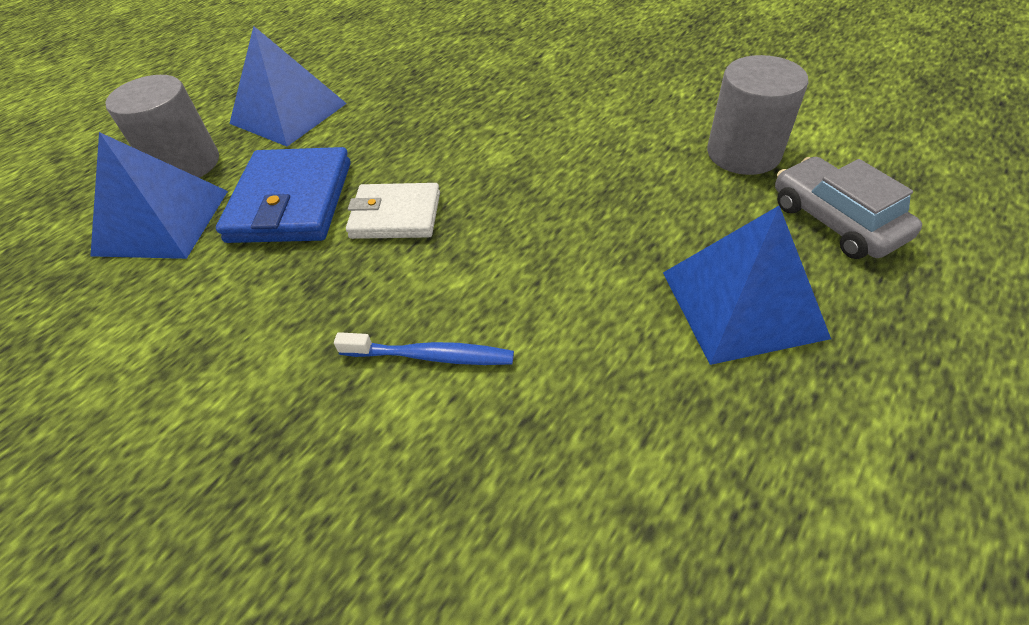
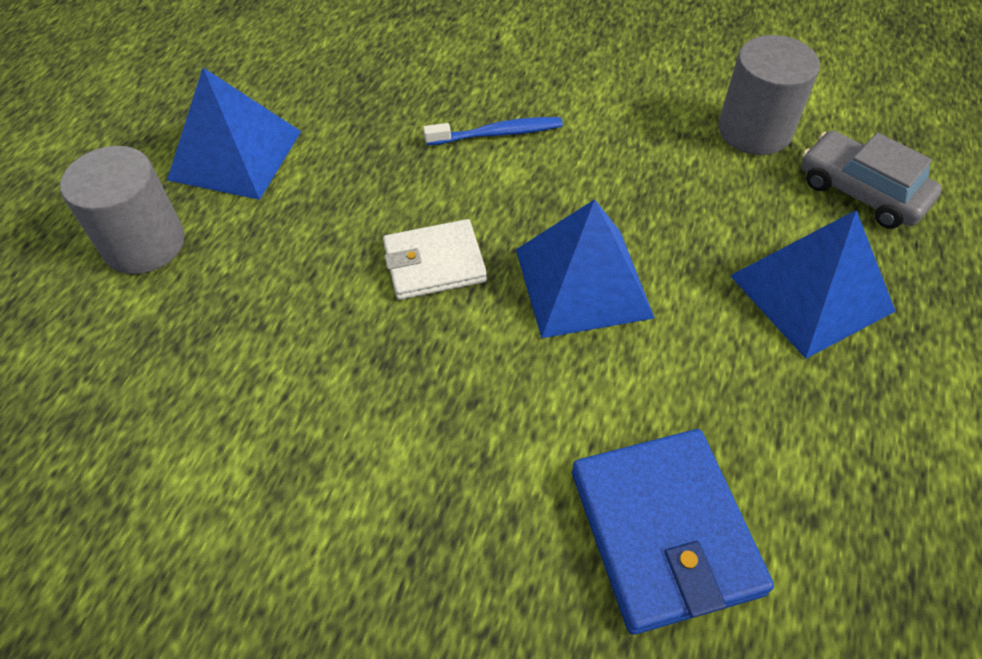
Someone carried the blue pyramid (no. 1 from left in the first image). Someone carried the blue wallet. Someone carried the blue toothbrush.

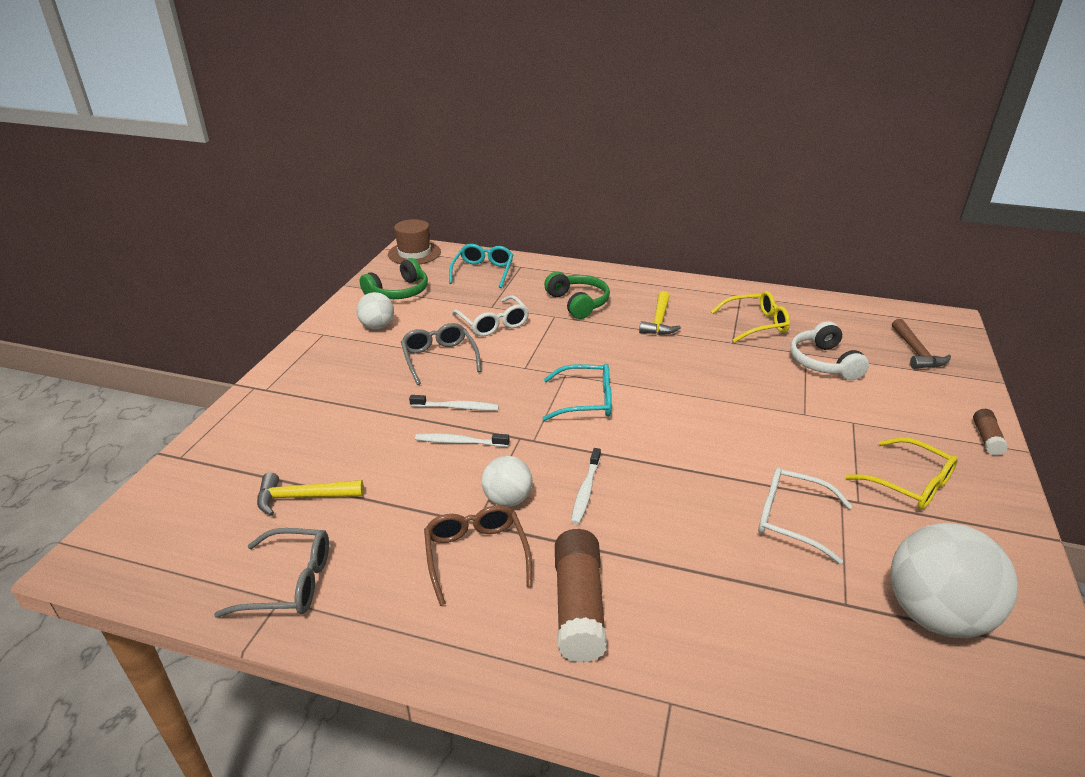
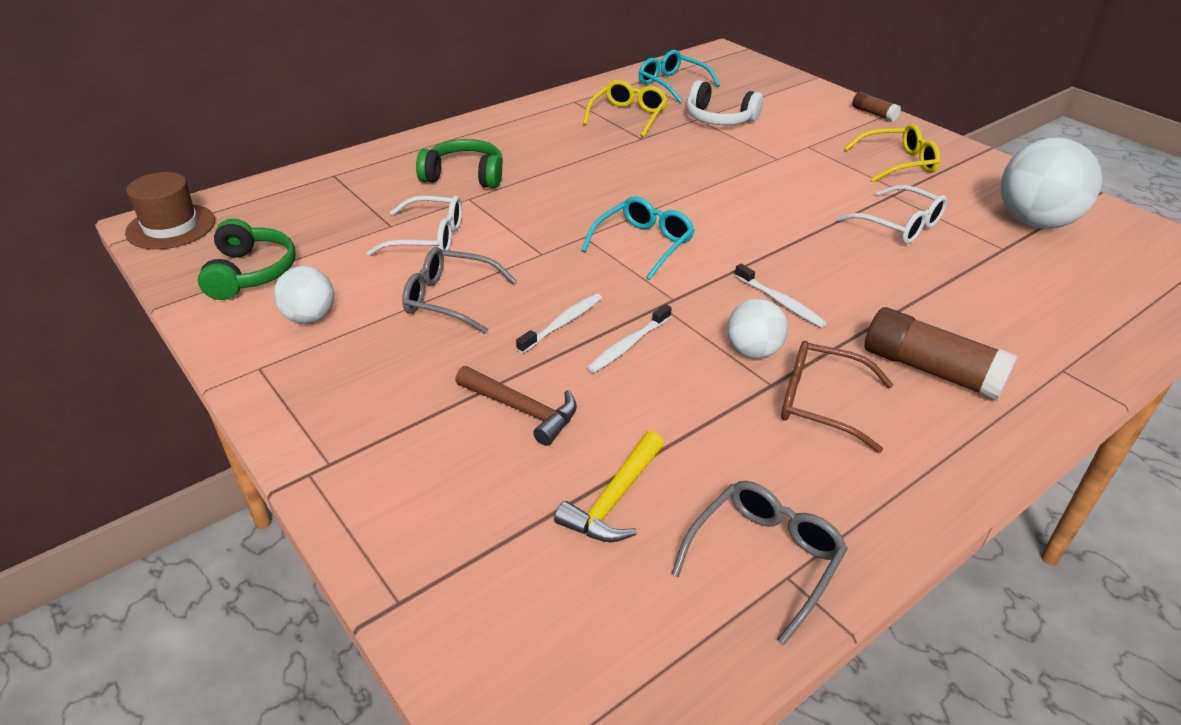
Someone carried the turquoise glasses (no. 1 from left in the first image). Someone took away the yellow hammer (no. 2 from left). Someone carried the brown hammer. Someone rotated the white glasses (no. 2 from left) by 105 degrees counterclockwise.

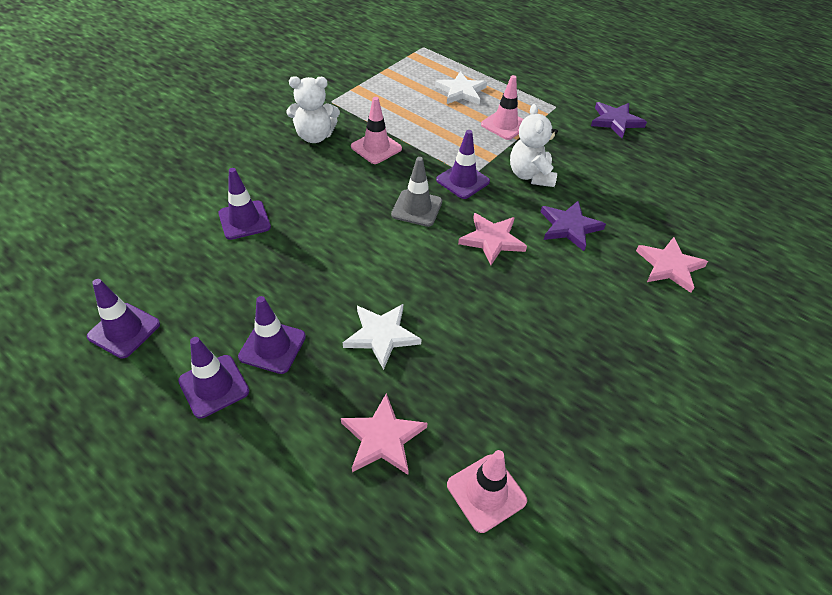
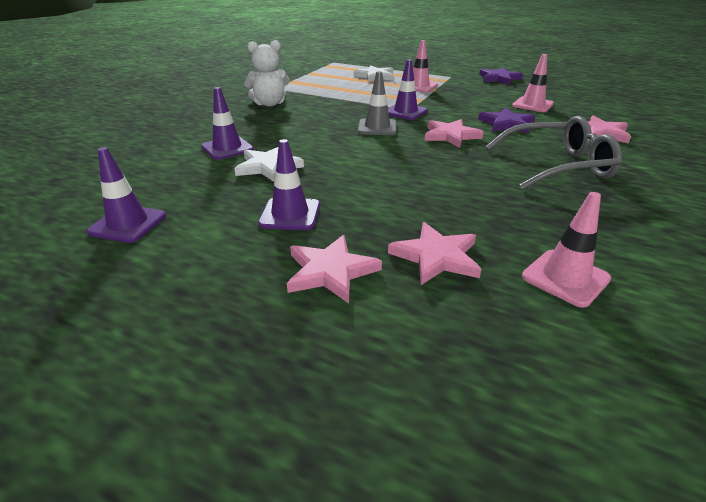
Someone carried the pink traffic cone (no. 1 from left in the first image). Someone took away the white teddy bear (no. 2 from left). Someone carried the white star (no. 1 from left). Someone took away the purple traffic cone (no. 2 from left). Someone put down the grey glasses. Someone put down the pink star (no. 1 from left).

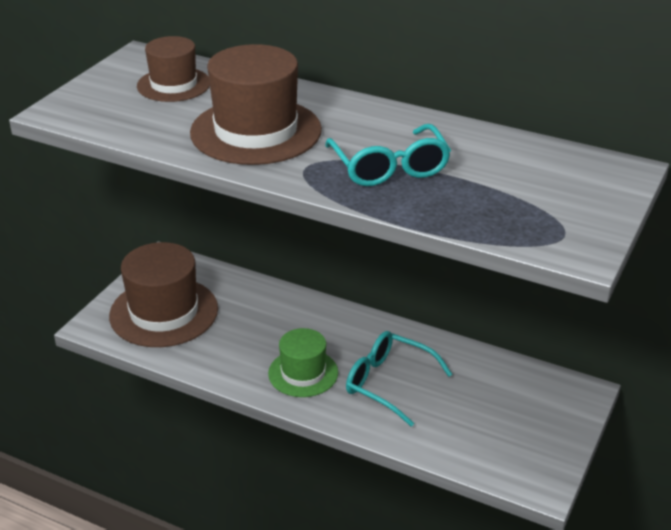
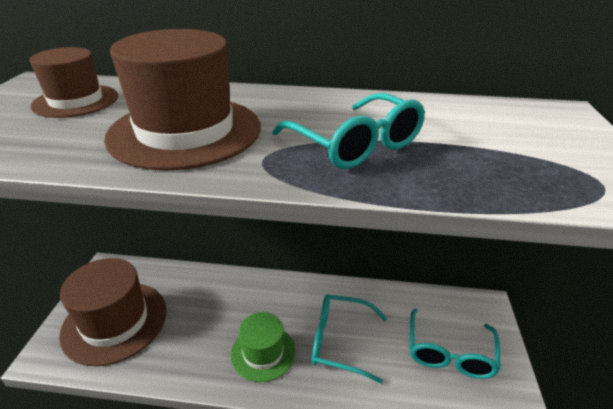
Someone put down the turquoise glasses (no. 3 from left).

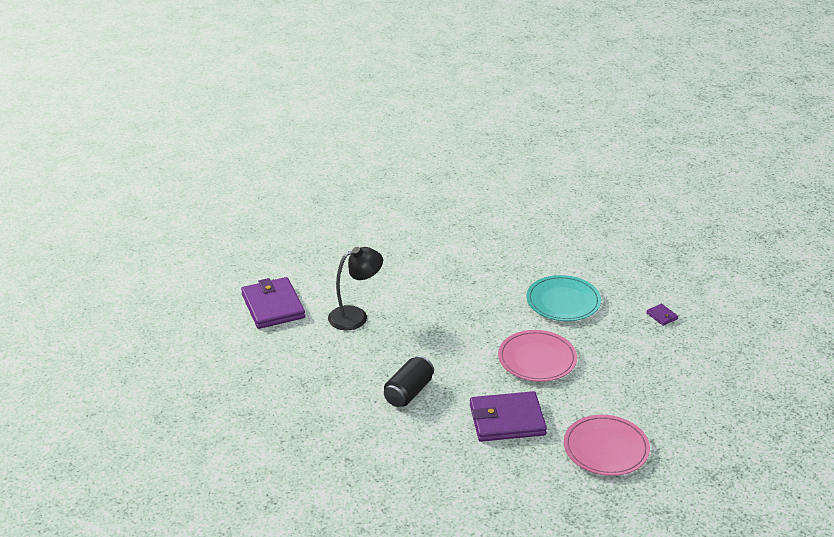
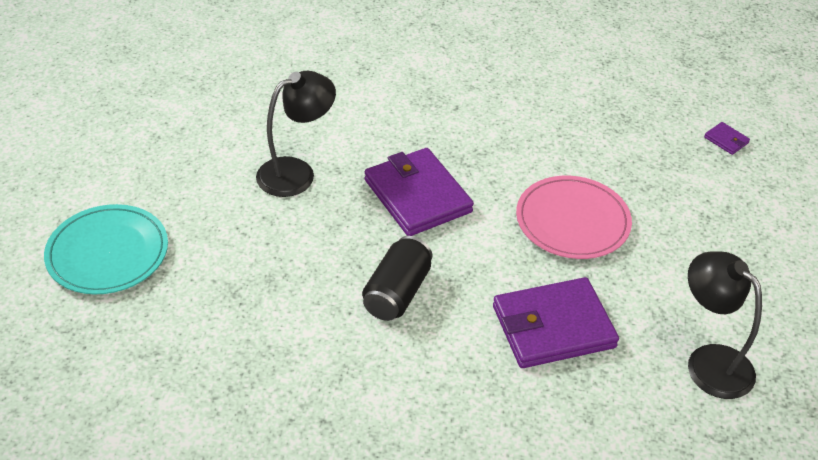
Someone carried the turquoise plate. Someone carried the purple wallet (no. 1 from left). Someone swapped the pink plate (no. 2 from left) for the black lamp (no. 2 from left).

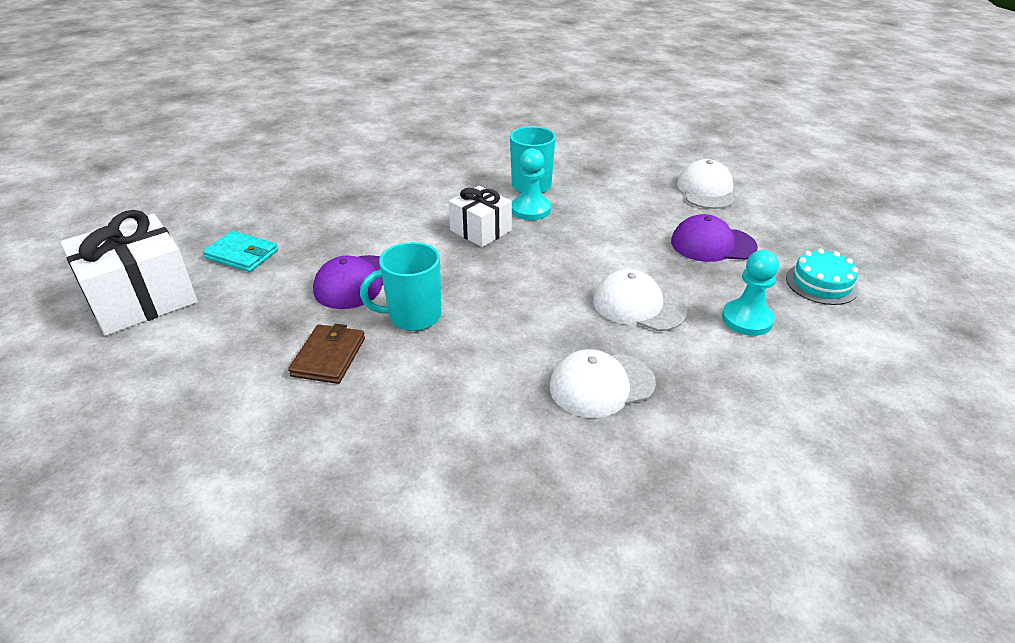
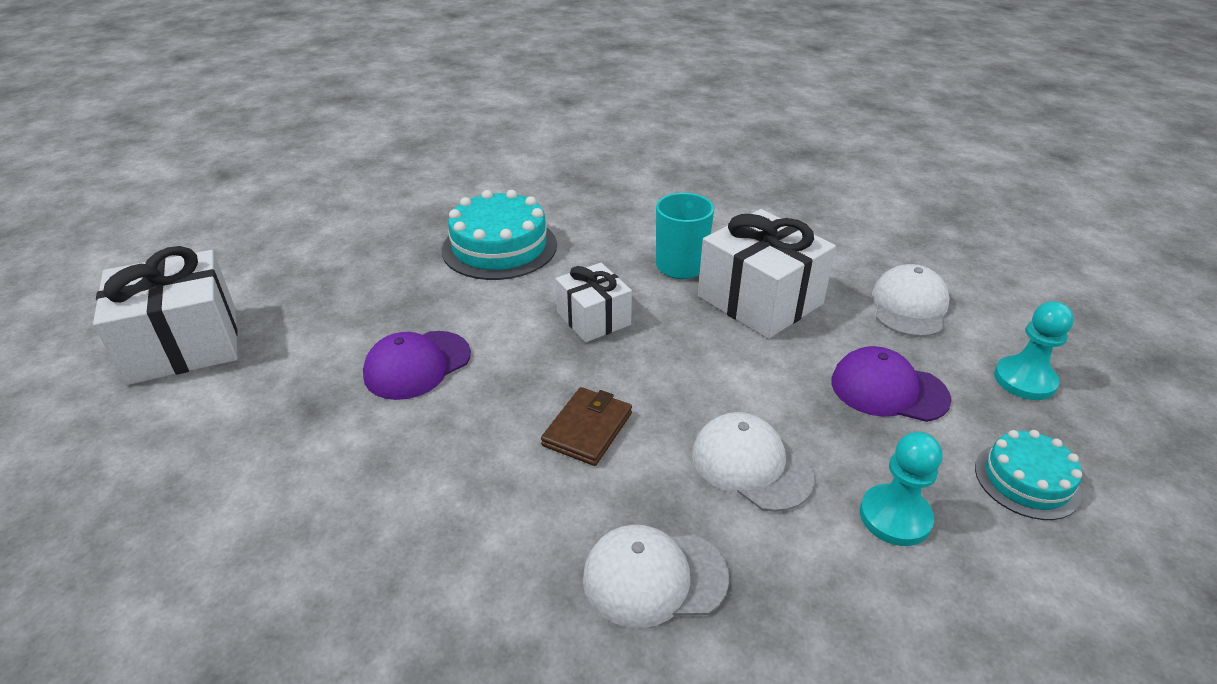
Someone carried the turquoise pawn (no. 1 from left in the first image). Someone took away the turquoise wallet. Someone took away the turquoise mug (no. 1 from left). Someone carried the brown wallet. Someone put down the turquoise cake (no. 1 from left). Someone put down the white gift (no. 3 from left).

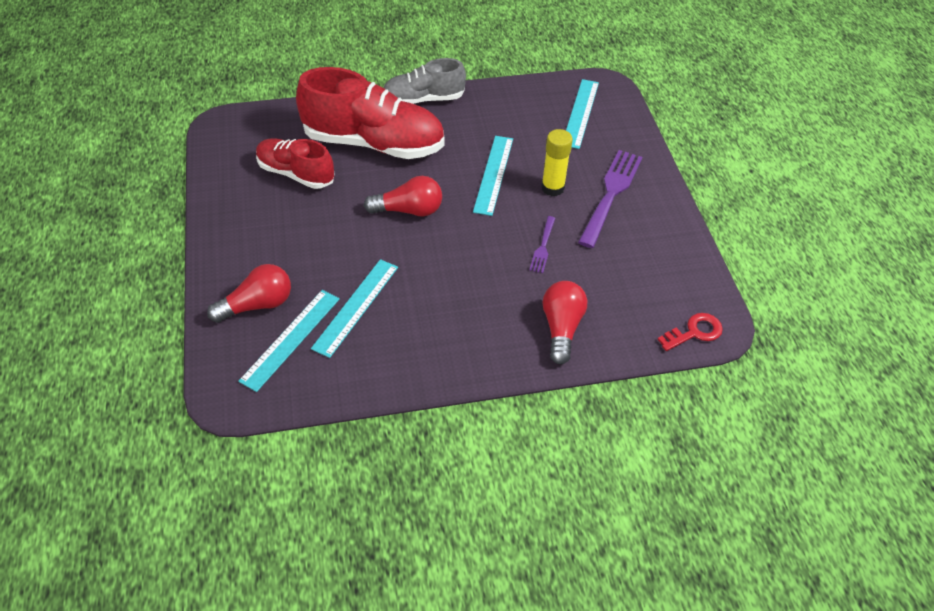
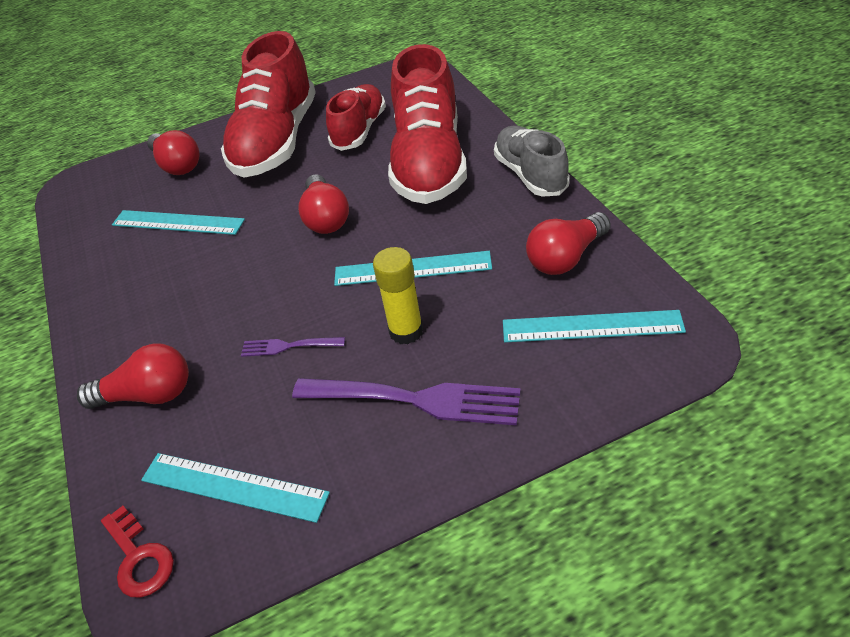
Someone carried the turquoise ruler (no. 1 from left in the first image). Someone put down the red shoe (no. 1 from left). Someone put down the red light bulb (no. 4 from left).

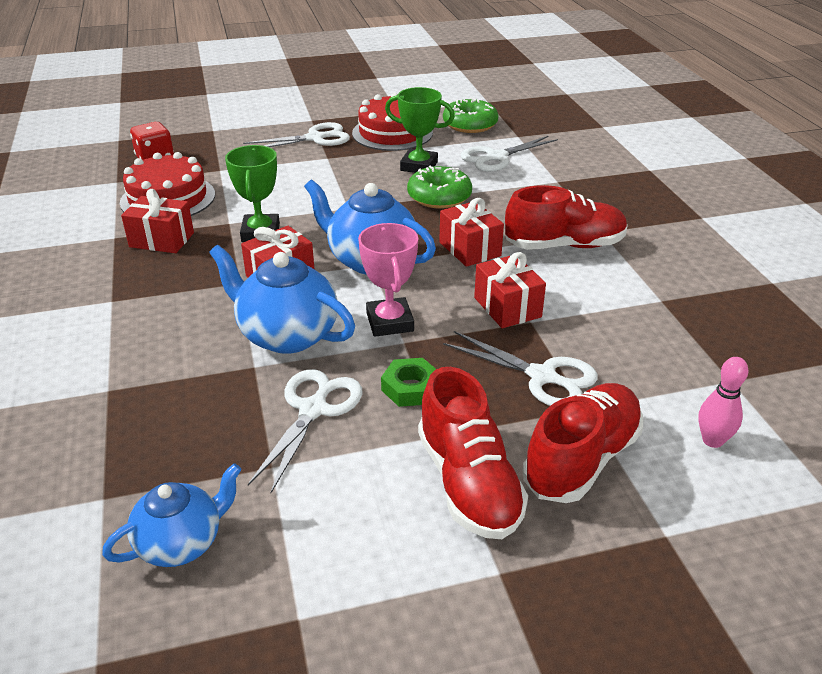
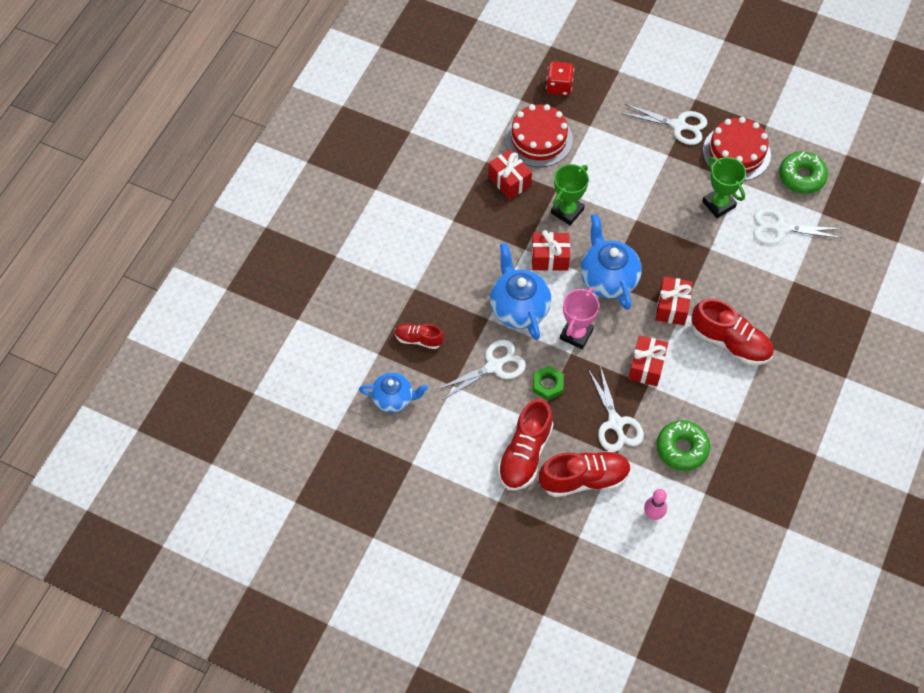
Someone carried the green donut (no. 1 from left). Someone put down the red shoe (no. 1 from left).

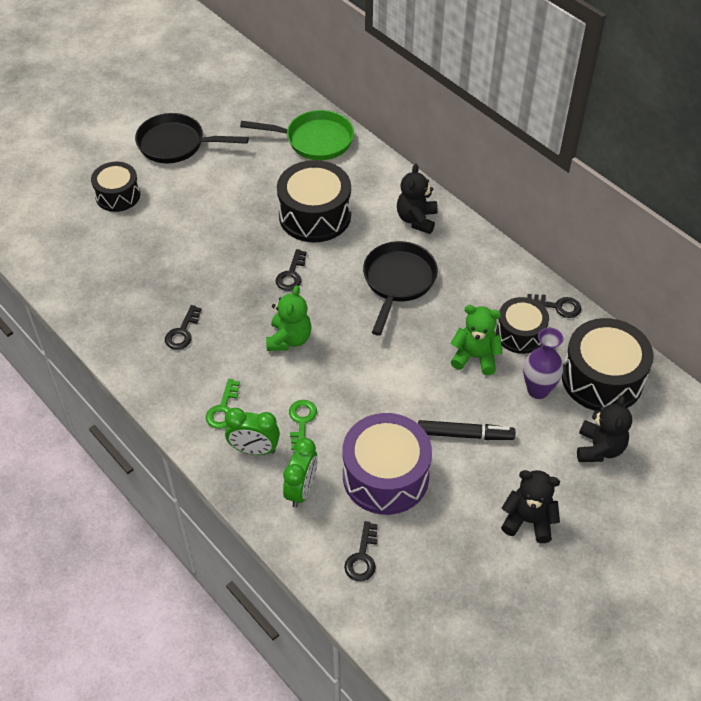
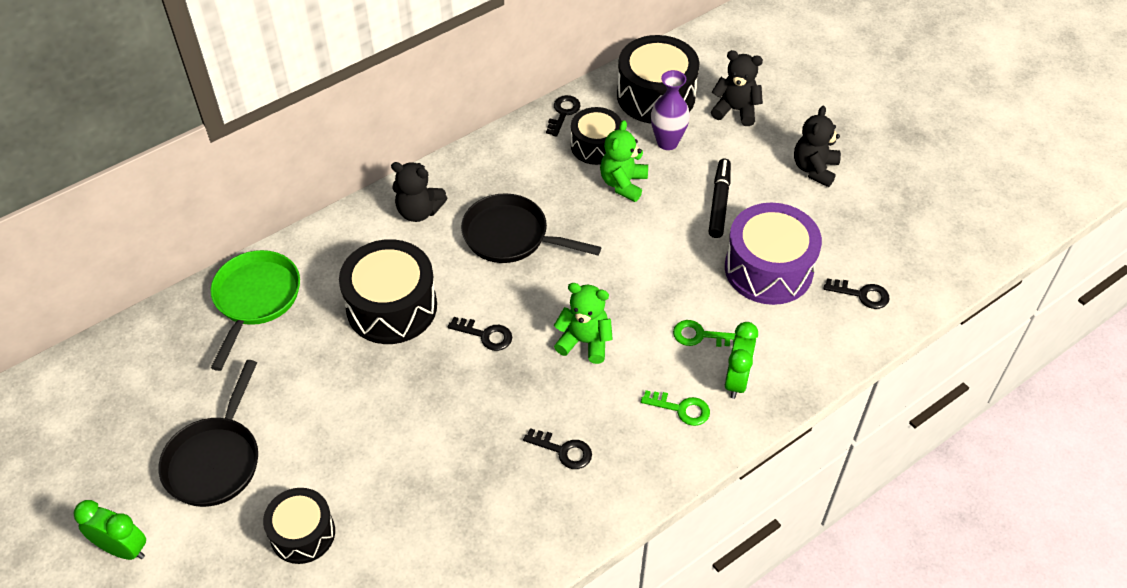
Someone carried the green clock (no. 2 from left in the first image).

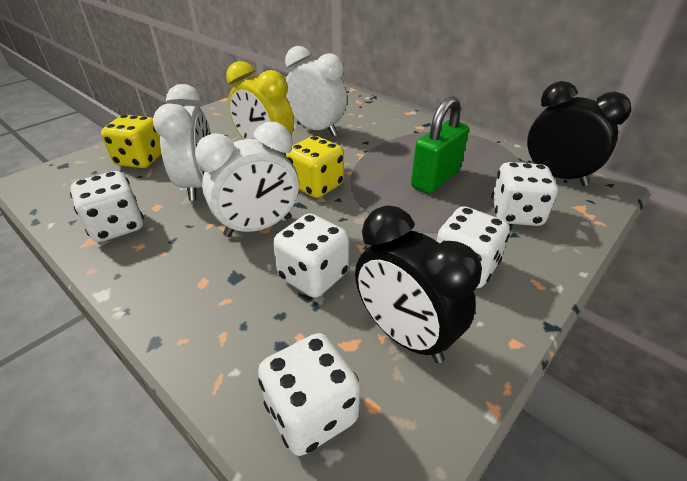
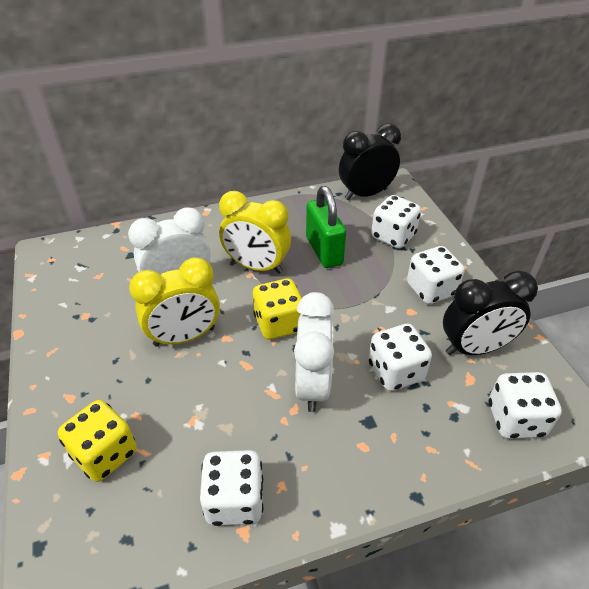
Someone took away the white clock (no. 1 from left). Someone put down the yellow clock (no. 2 from left).

